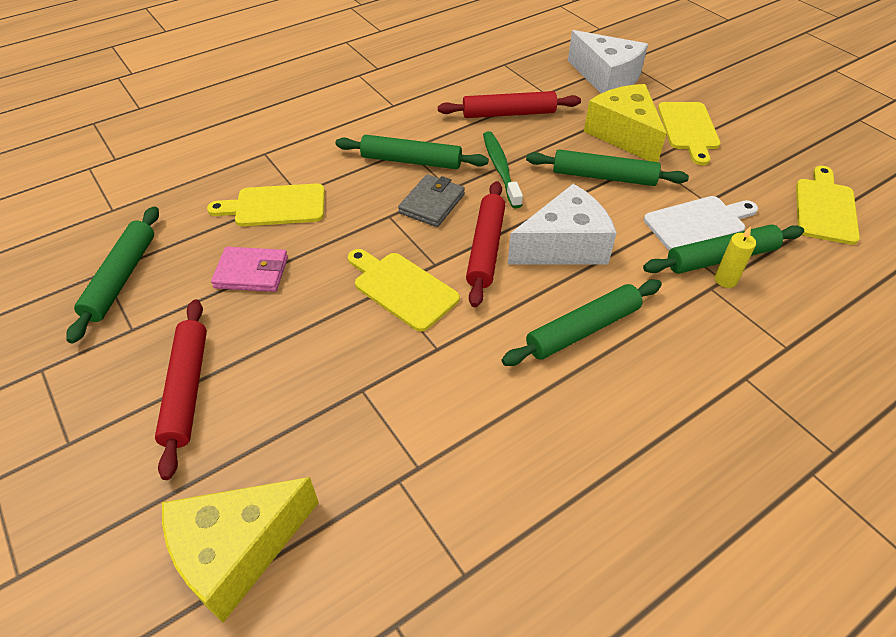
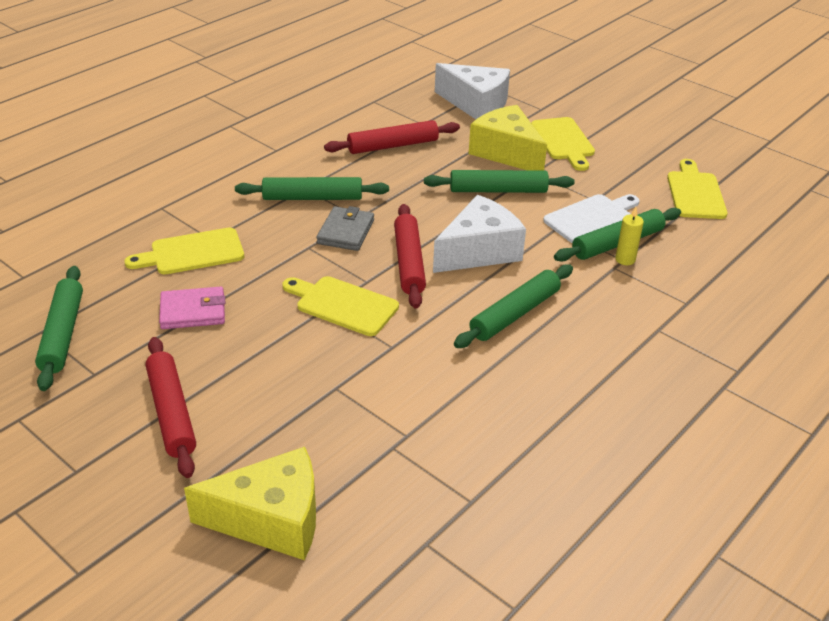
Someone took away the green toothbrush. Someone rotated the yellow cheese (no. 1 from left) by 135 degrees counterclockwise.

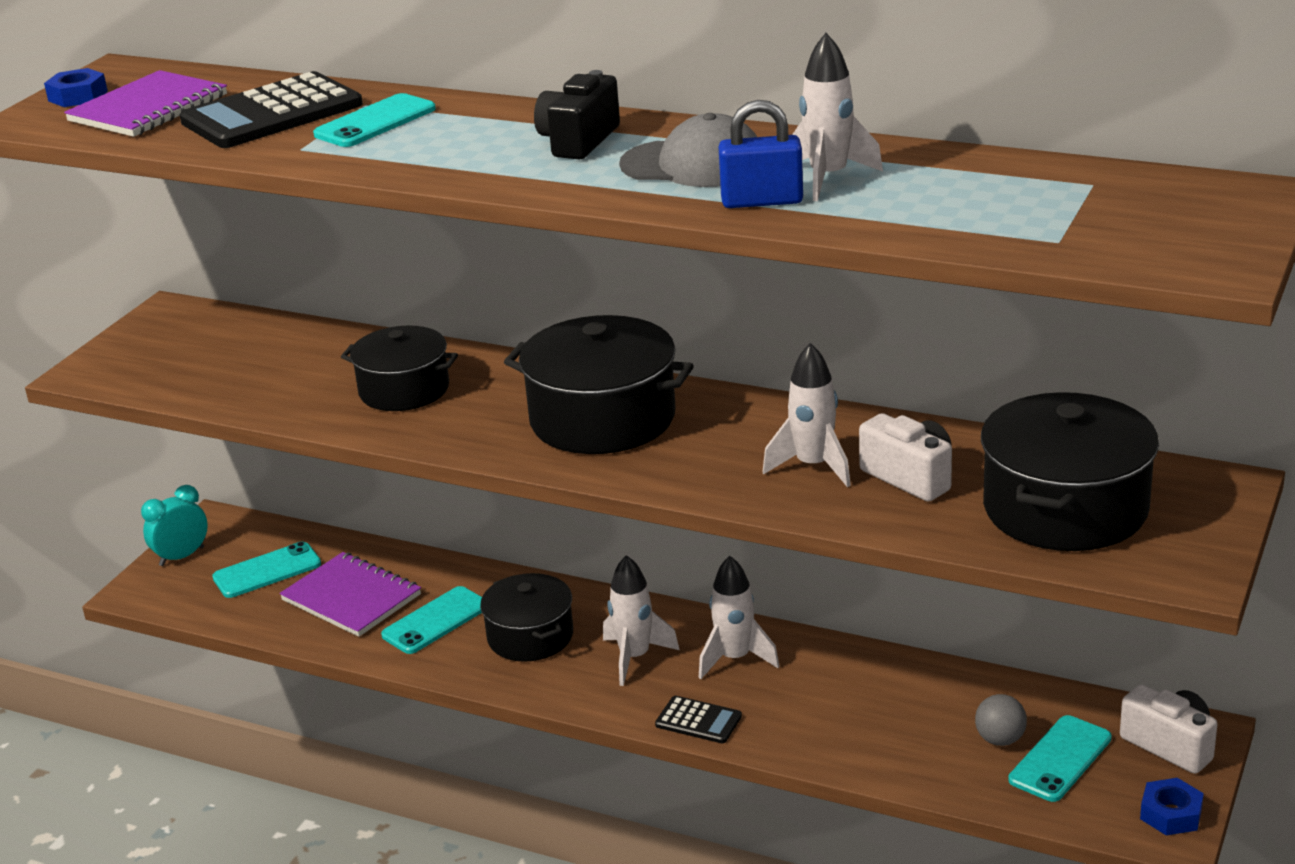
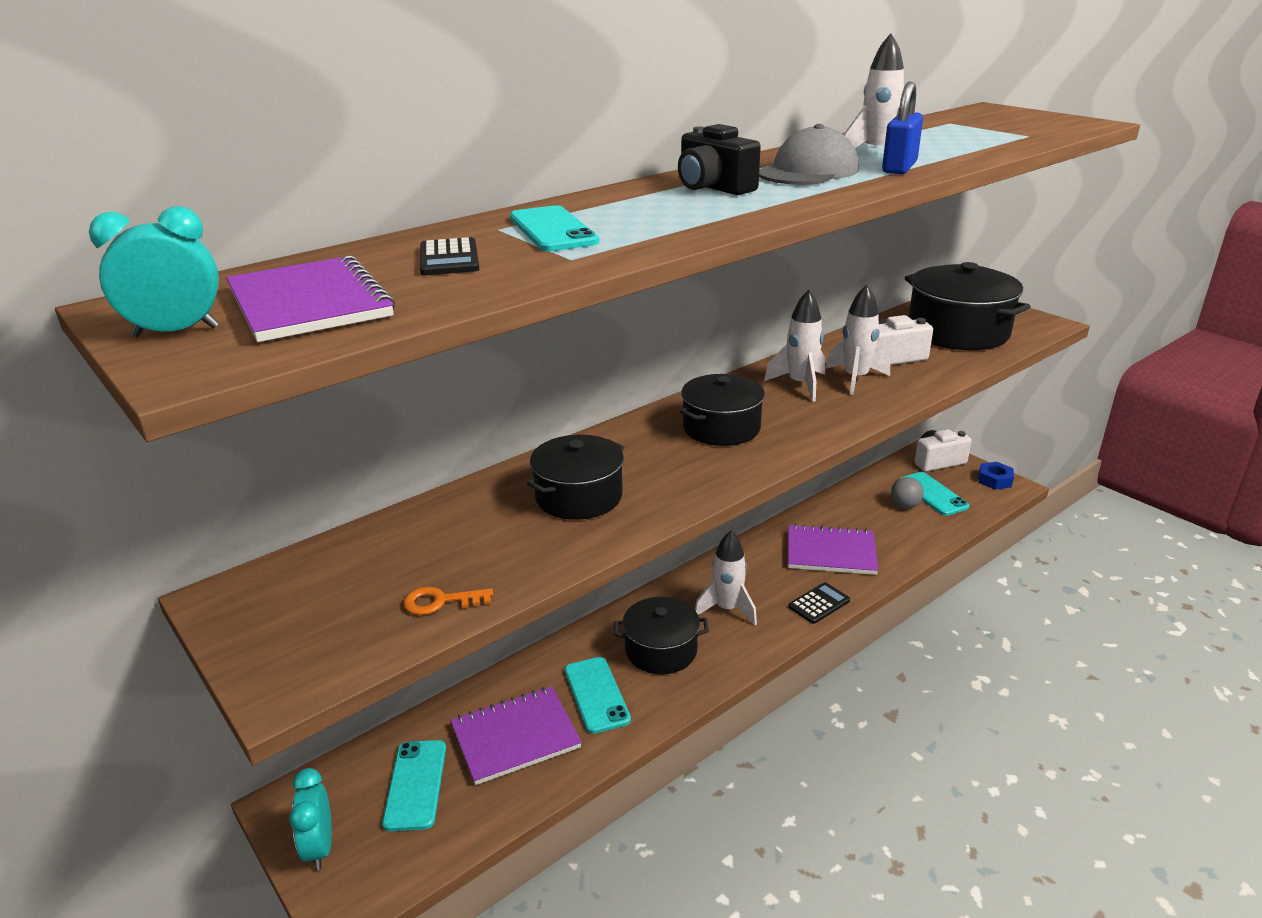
Someone swapped the blue nut (no. 1 from left) for the turquoise clock (no. 1 from left). Someone scaled the black calculator (no. 1 from left) by 0.50. Someone scaled the black pot (no. 3 from left) by 0.65. Someone carried the white rocket (no. 2 from left). Someone put down the purple notebook (no. 3 from left). Someone put down the orange key.

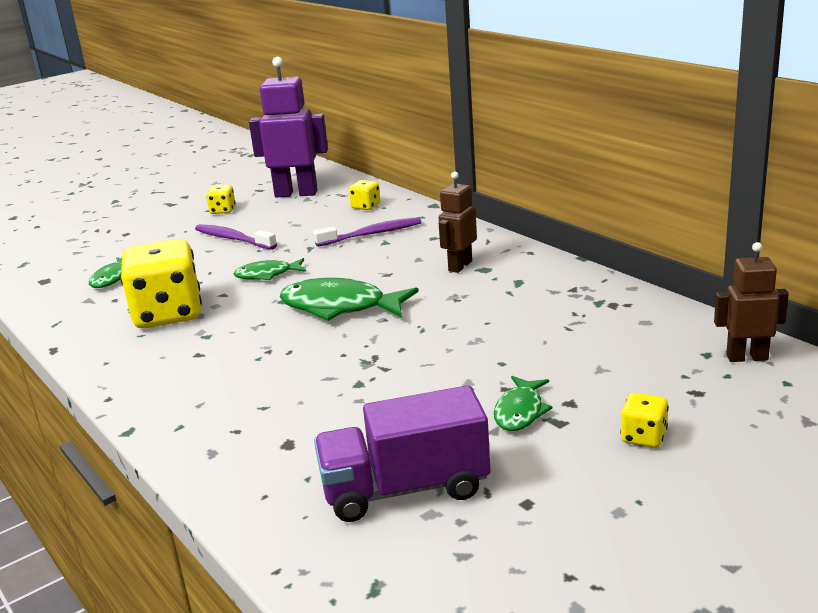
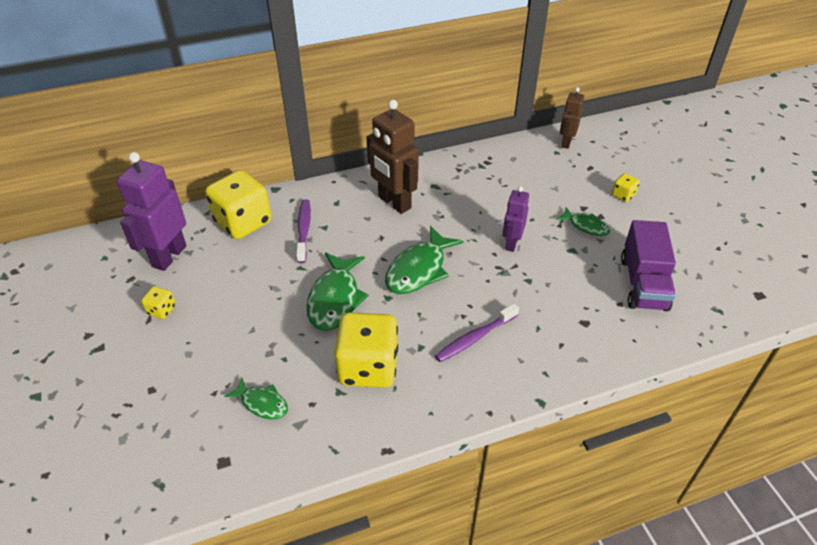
Someone scaled the brown robot (no. 1 from left) by 1.70. Someone scaled the yellow dice (no. 3 from left in the first image) by 2.27. Someone carried the purple toothbrush (no. 1 from left in the first image). Someone scaled the green fish (no. 2 from left) by 1.76. Someone put down the purple robot (no. 2 from left).

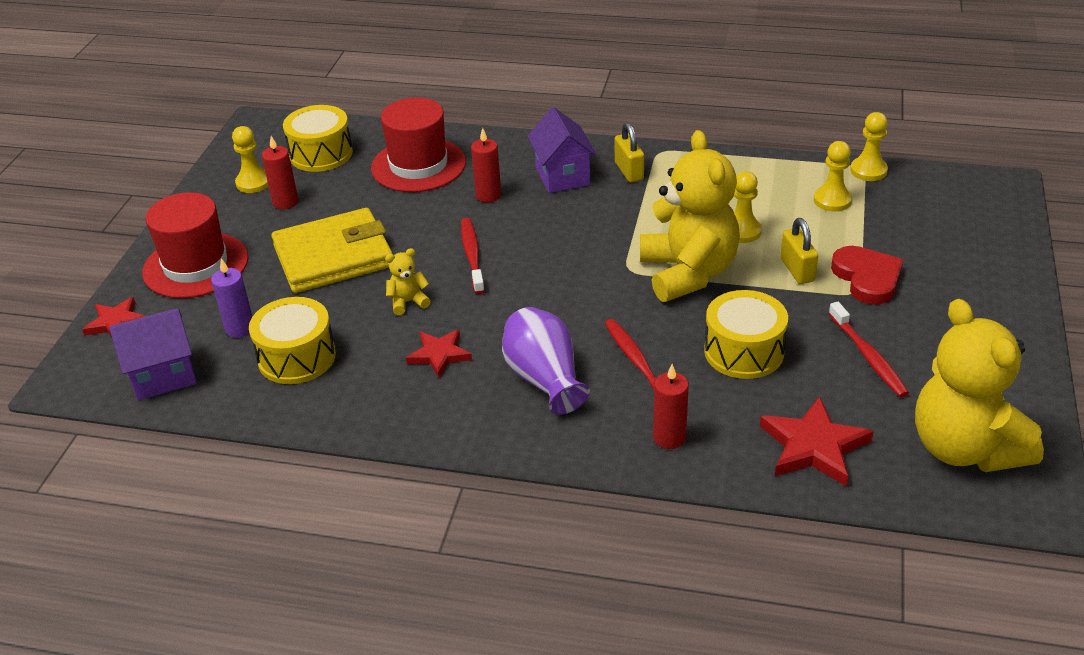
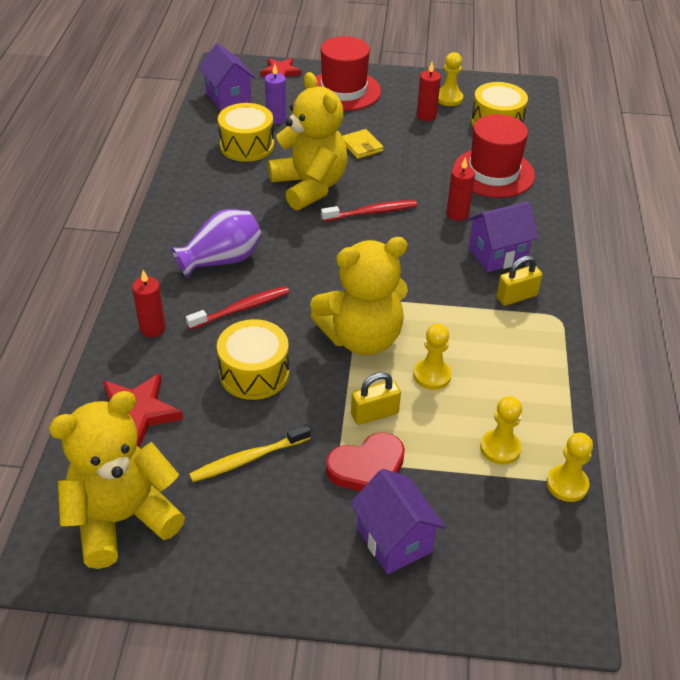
Someone scaled the yellow wallet by 0.45. Someone scaled the yellow teddy bear (no. 1 from left in the first image) by 2.48. Someone repainted the red toothbrush (no. 3 from left), which became the yellow toothbrush. Someone took away the red star (no. 2 from left). Someone put down the purple house (no. 2 from left).

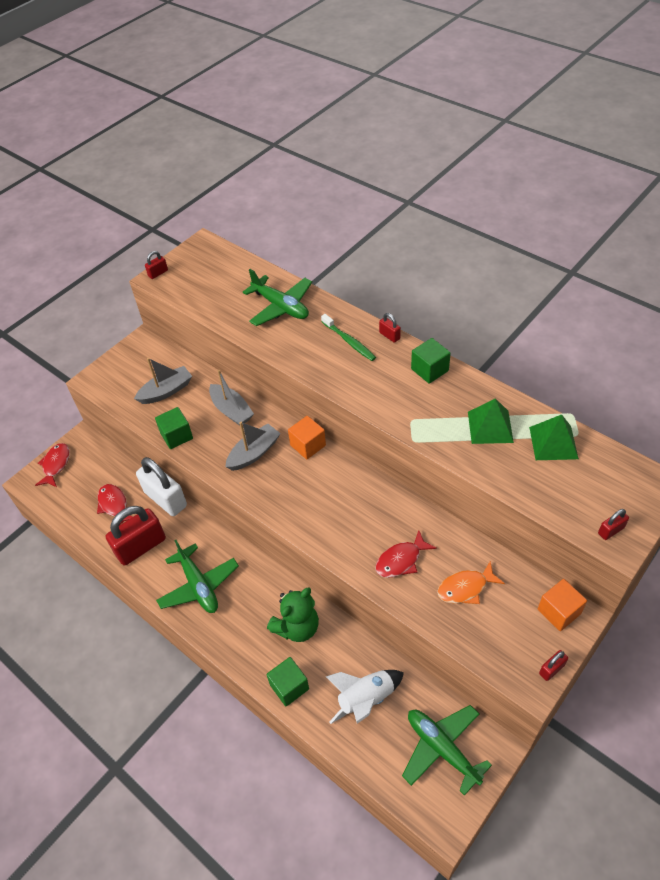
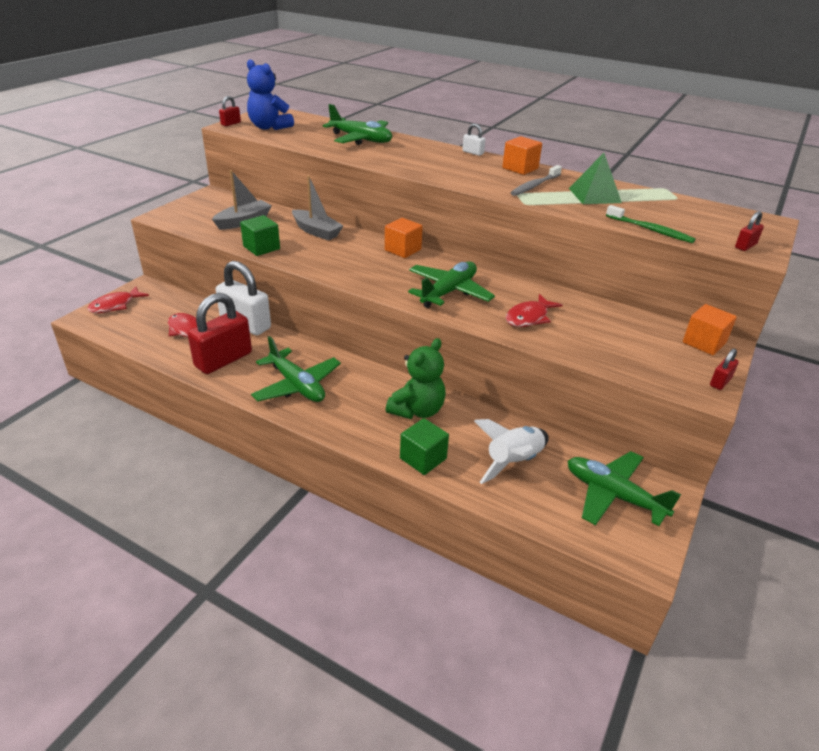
Someone repainted the red padlock (no. 3 from left), which became the white padlock (no. 2 from left). Someone carried the green toothbrush. Someone repainted the green cube (no. 3 from left), which became the orange cube (no. 2 from left). Someone took away the green pyramid (no. 2 from left). Someone took away the grey boat (no. 3 from left). Someone rotated the red fish (no. 1 from left) by 135 degrees counterclockwise. Someone took away the orange fish. Someone put down the blue teddy bear. Someone put down the grey toothbrush. Someone put down the green plane (no. 3 from left).

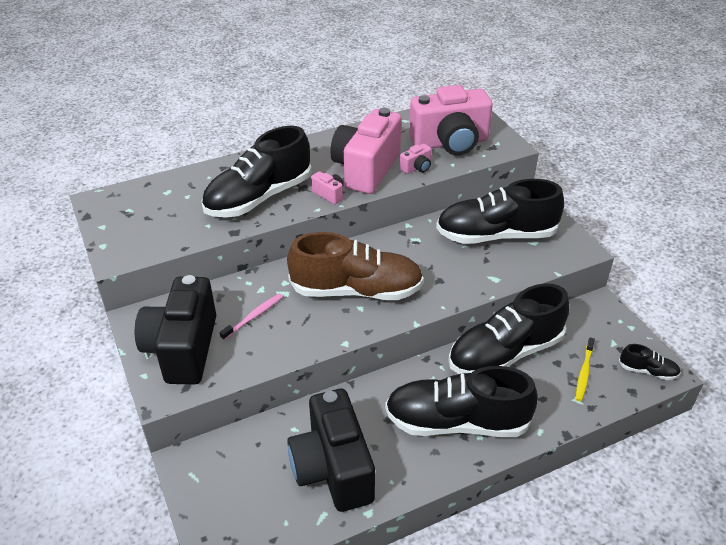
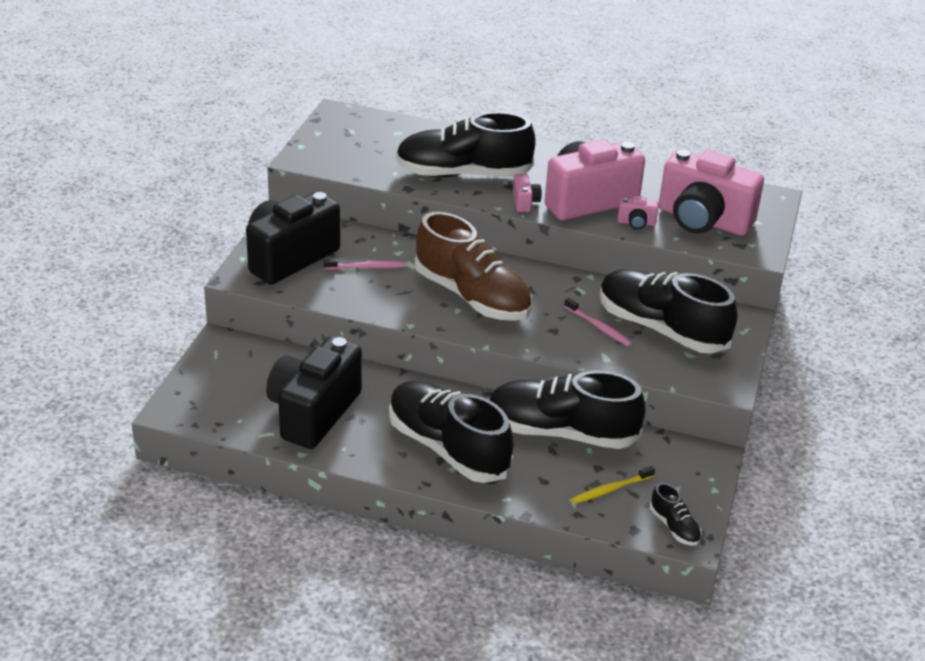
Someone put down the pink toothbrush (no. 2 from left).

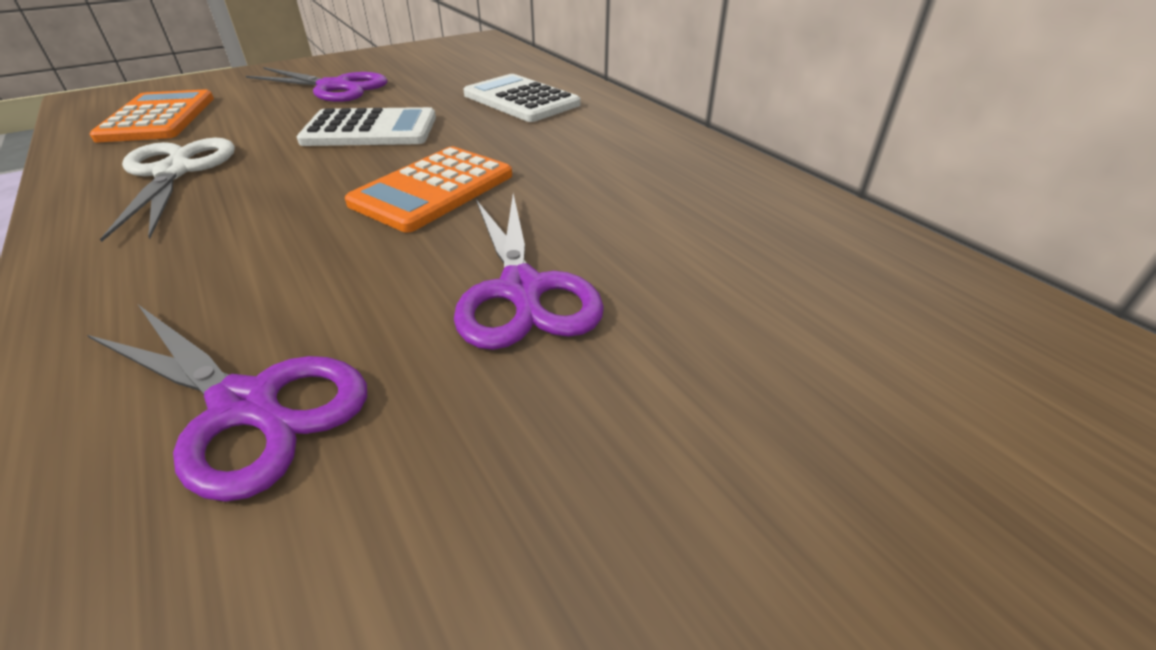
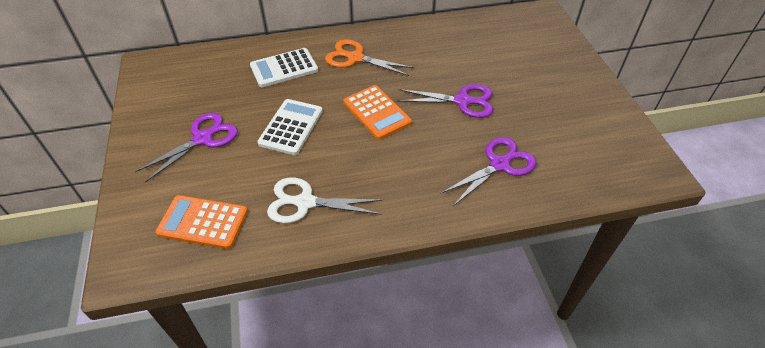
Someone put down the orange scissors.

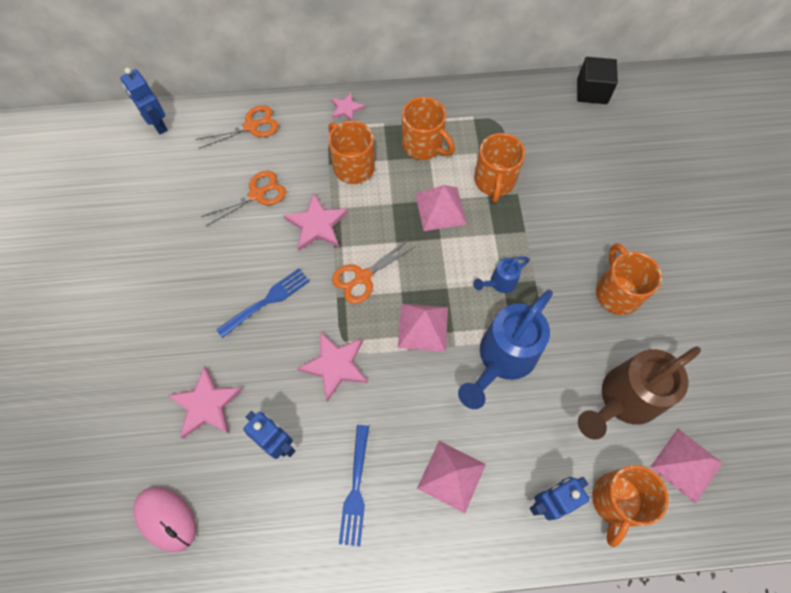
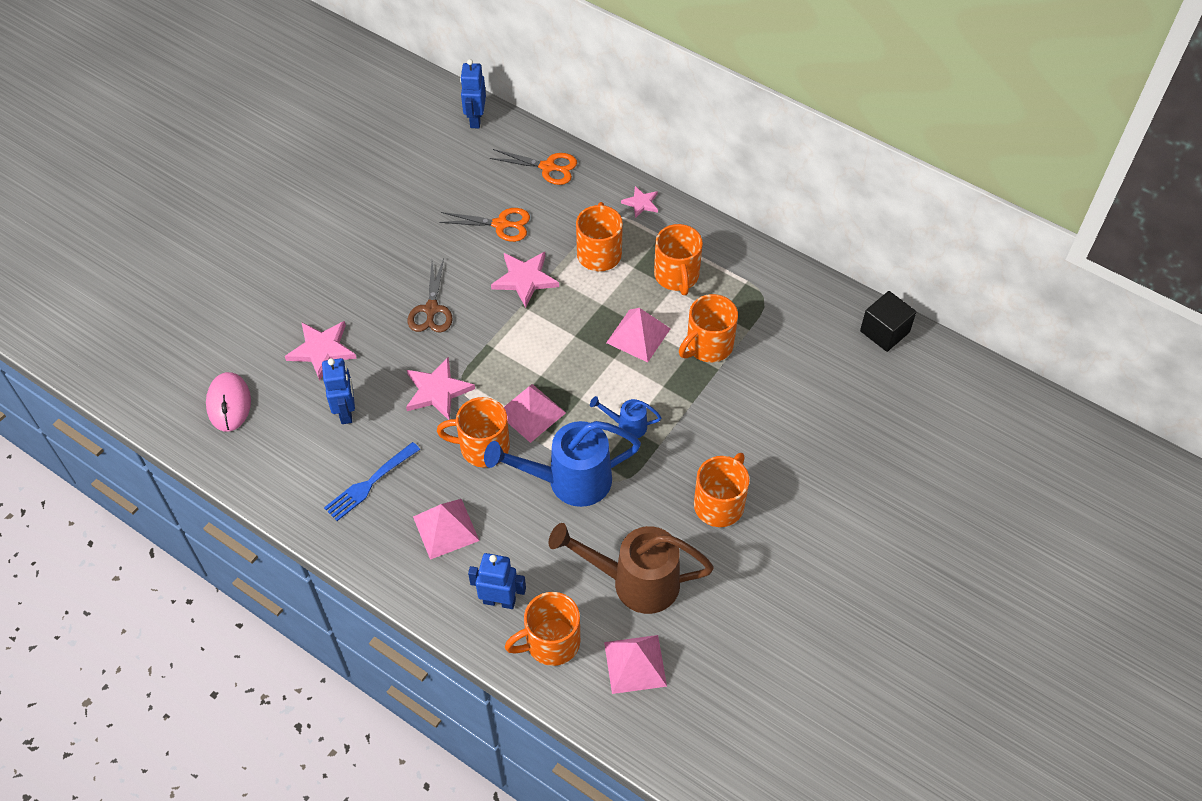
Someone took away the orange scissors (no. 3 from left). Someone swapped the blue fork (no. 1 from left) for the brown scissors. Someone put down the orange mug (no. 1 from left).

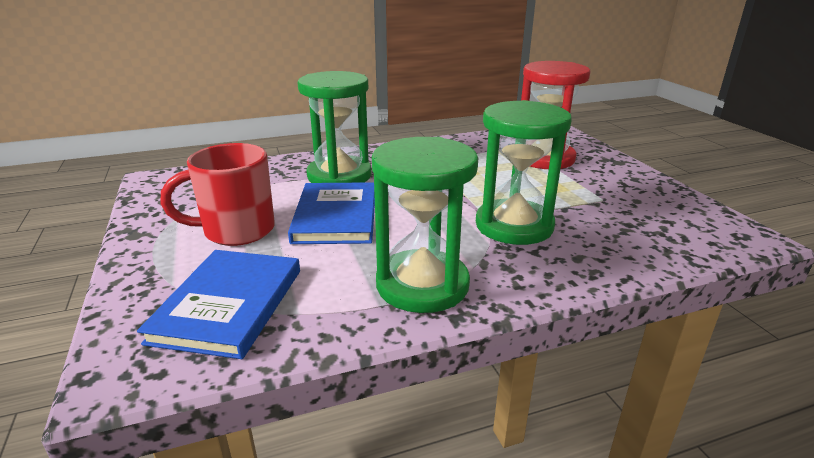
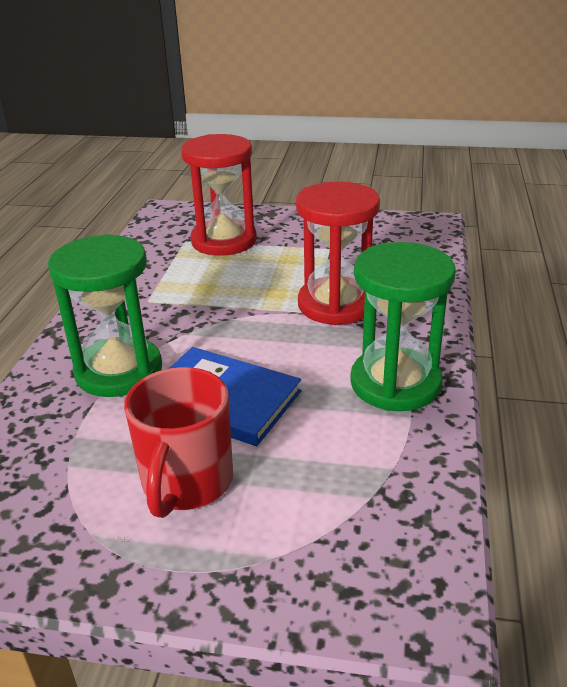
Someone repainted the green hourglass (no. 3 from left), which became the red hourglass (no. 2 from left). Someone took away the blue book (no. 1 from left).

